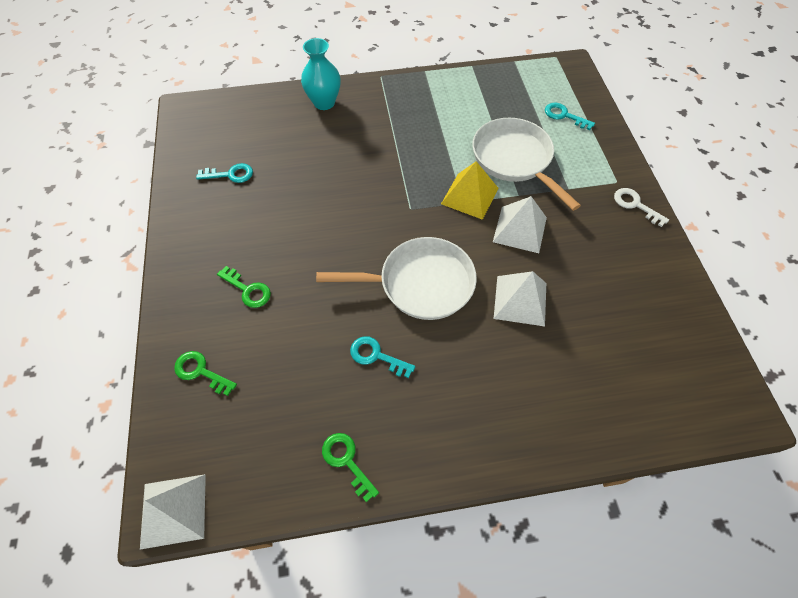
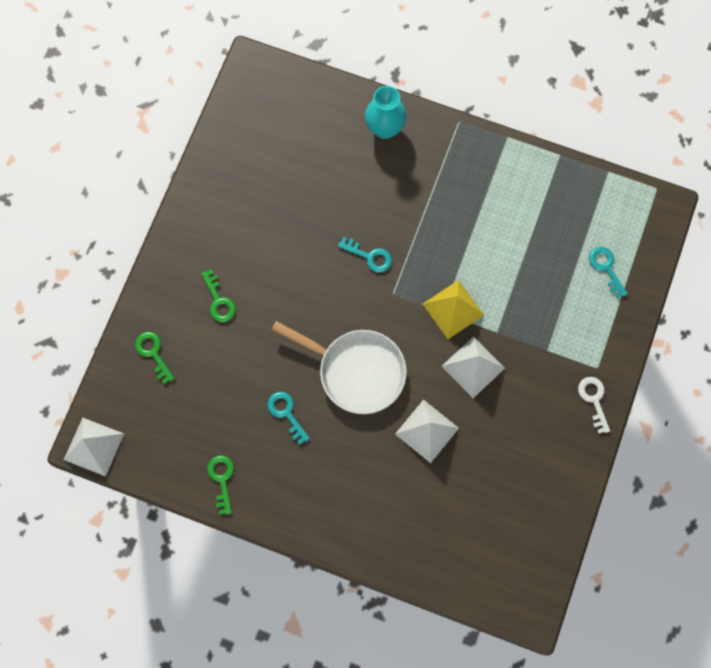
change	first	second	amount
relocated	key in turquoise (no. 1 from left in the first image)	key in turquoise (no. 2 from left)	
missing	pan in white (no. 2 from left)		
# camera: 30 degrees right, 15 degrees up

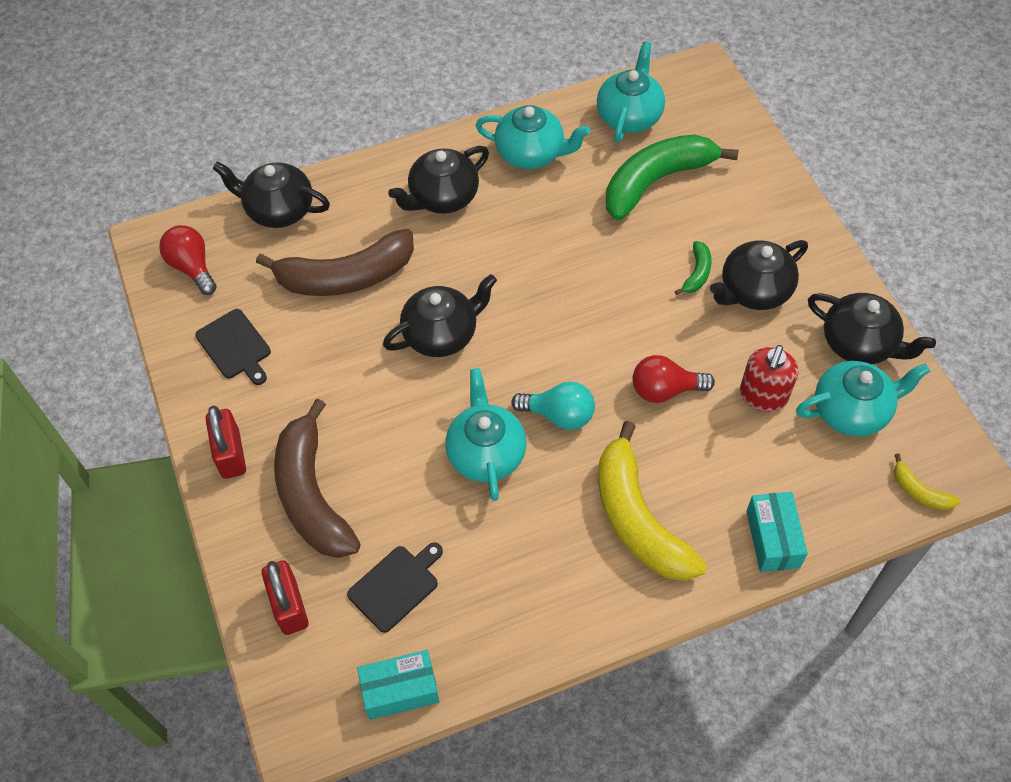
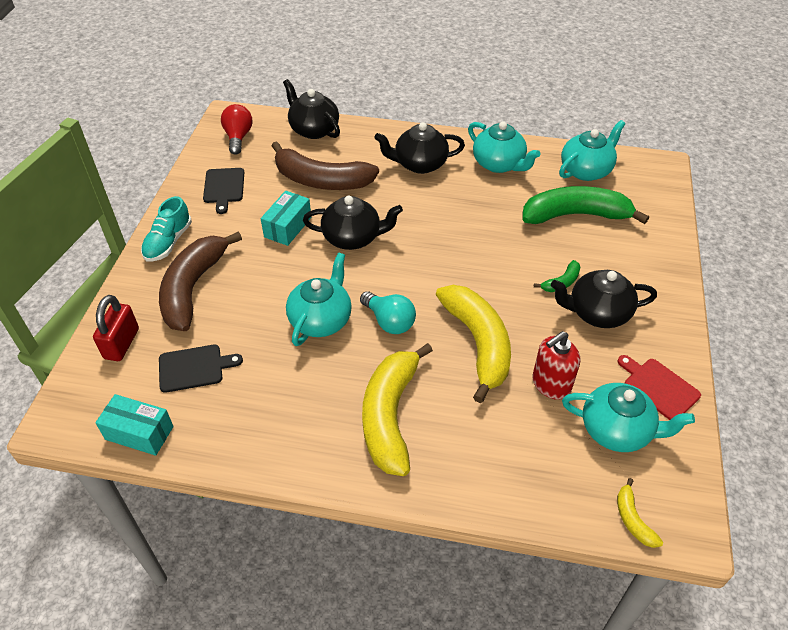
change	first	second	amount
exchanged	padlock in red (no. 1 from left)	shoe in turquoise	
exchanged	light bulb in red (no. 2 from left)	banana in yellow (no. 2 from left)	
relocated	box in turquoise (no. 2 from left)		
exchanged	teapot in black (no. 5 from left)	cutting board in red	
# camera: 30 degrees right, 10 degrees down

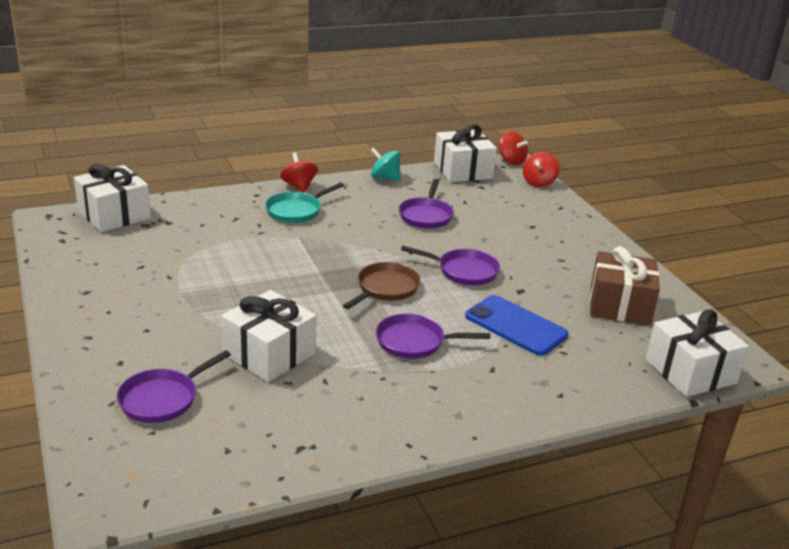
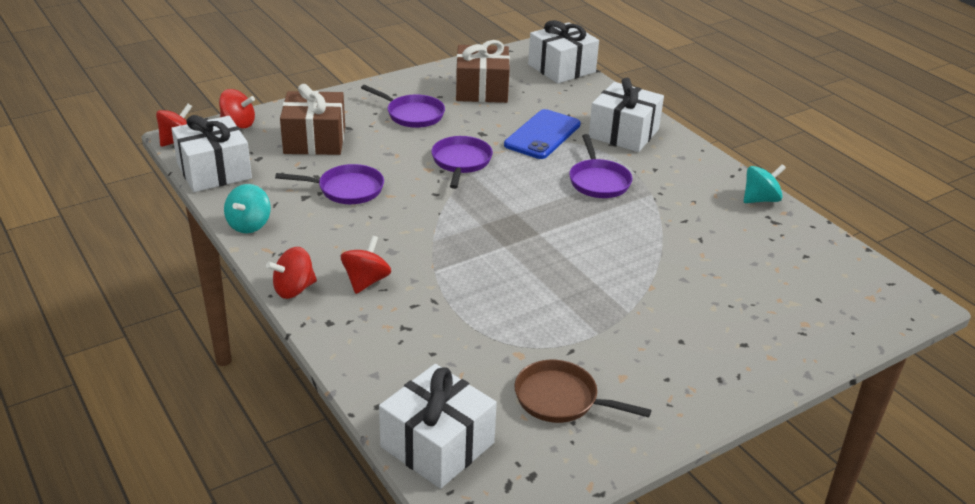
change	first	second	amount
relocated	pan in purple (no. 1 from left in the first image)	pan in purple (no. 2 from left)	
relocated	gift in white (no. 2 from left in the first image)	gift in white (no. 4 from left)	
exchanged	pan in turquoise	spinning top in red (no. 4 from left)	
relocated	pan in brown		
appeared		gift in brown (no. 1 from left)	
appeared		spinning top in turquoise (no. 2 from left)	
# camera: 100 degrees left, 5 degrees up

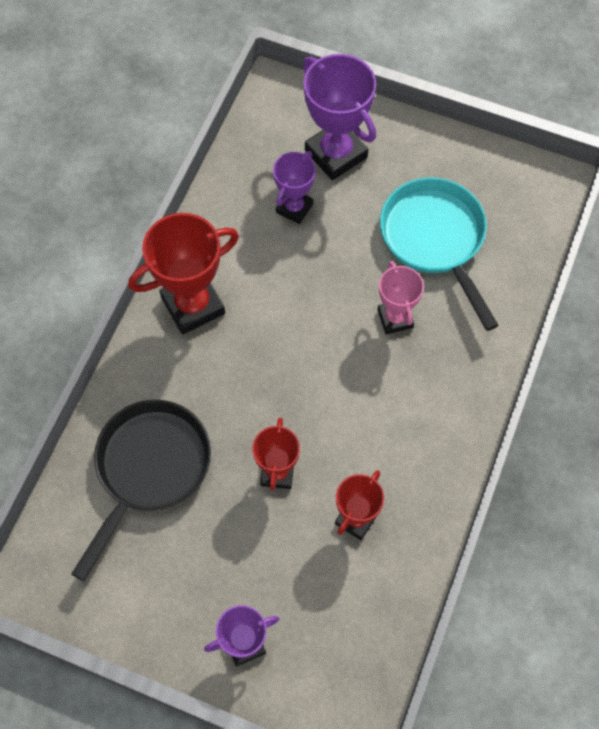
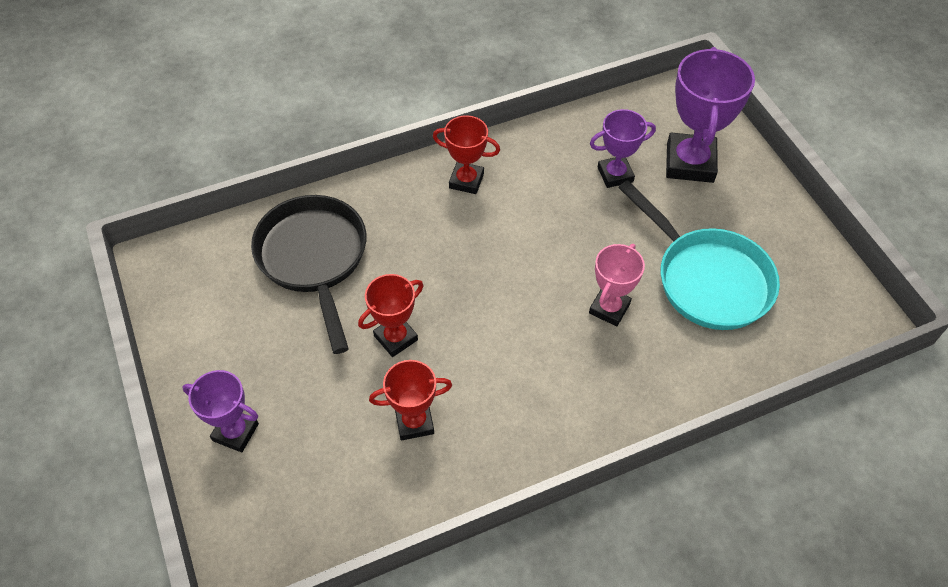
change	first	second	amount
spun	pan in black		90 degrees counterclockwise
size	trophy in red (no. 1 from left in the first image)	trophy in red (no. 3 from left)	x0.60
spun	pan in turquoise		120 degrees clockwise
# camera: 45 degrees right, 10 degrees down

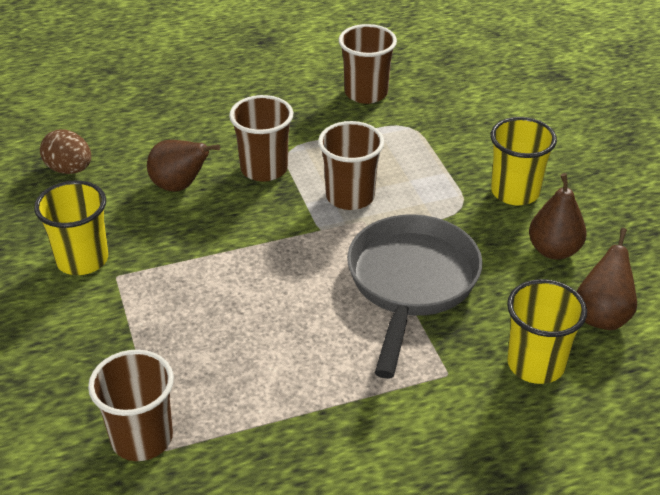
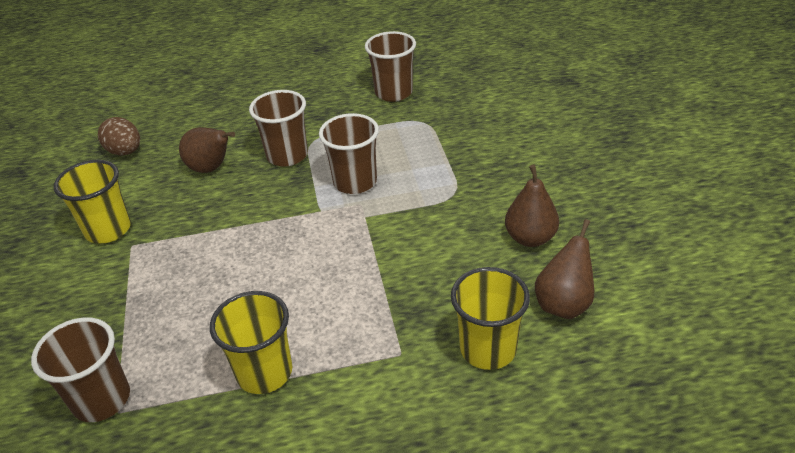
change	first	second	amount
missing	pan in grey		
relocated	cup in yellow (no. 2 from left)		
# camera: 10 degrees right, 0 degrees up

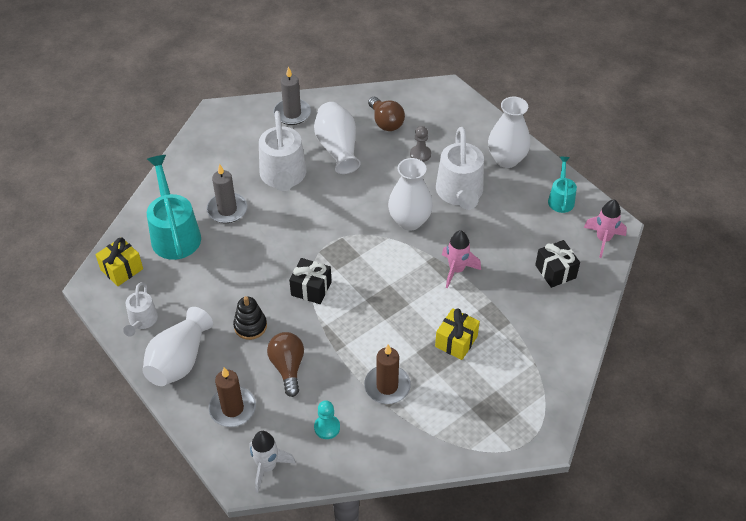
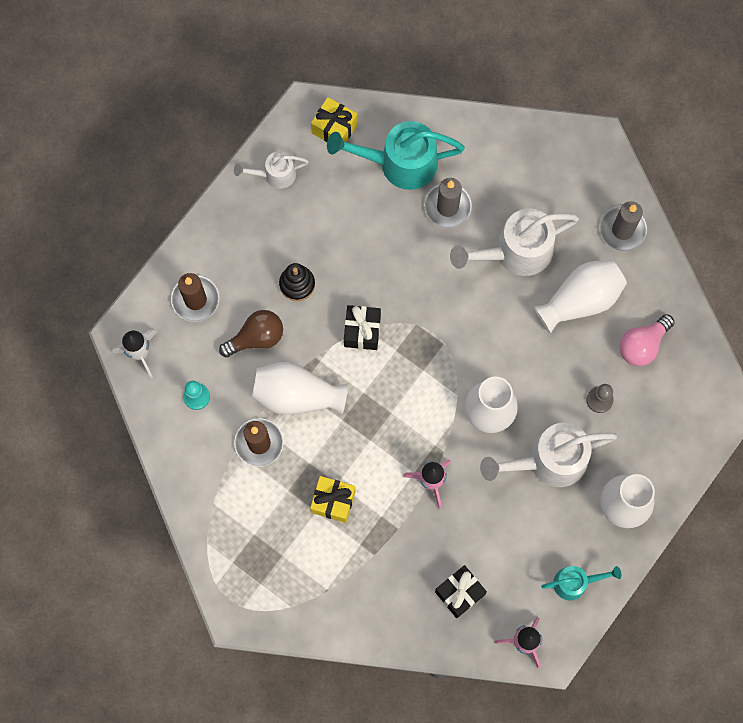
change	first	second	amount
relocated	vase in white (no. 1 from left)		
spun	watering can in turquoise (no. 1 from left)		150 degrees counterclockwise
colour	light bulb in brown (no. 2 from left)	light bulb in pink	
# camera: 75 degrees right, 25 degrees up

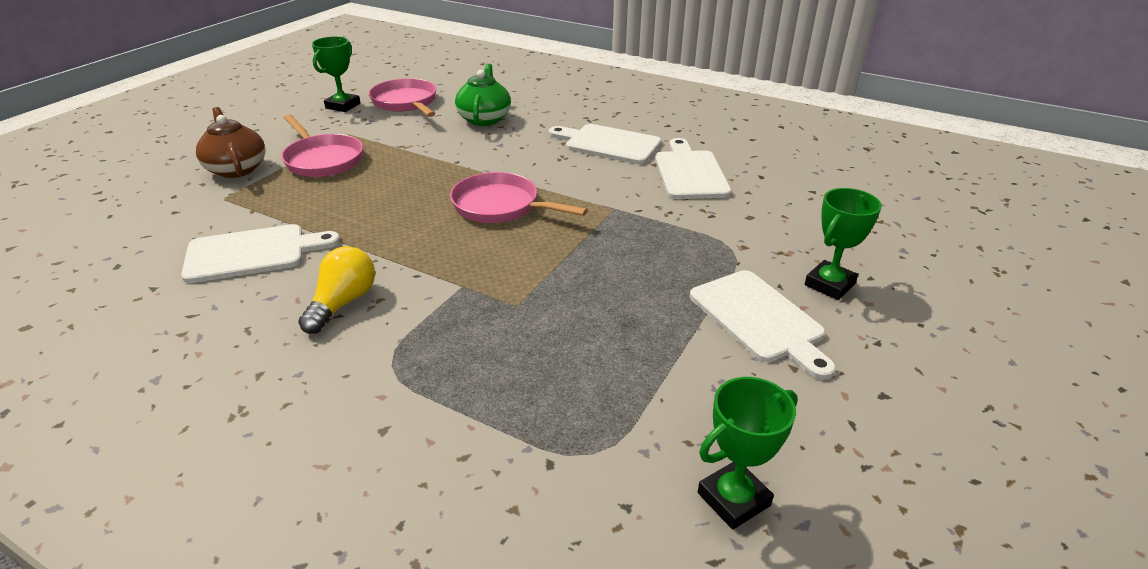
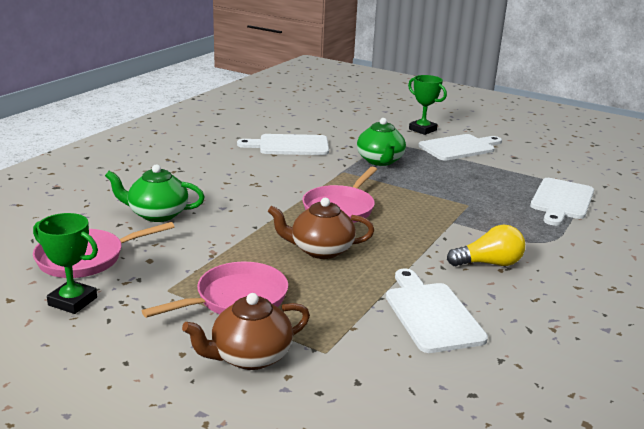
change	first	second	amount
spun	light bulb in yellow		150 degrees clockwise
relocated	cutting board in white (no. 2 from left in the first image)	cutting board in white (no. 4 from left)	
missing	trophy in green (no. 2 from left)		
appeared		teapot in brown (no. 2 from left)	
appeared		teapot in green (no. 2 from left)	
# camera: 90 degrees left, 10 degrees down

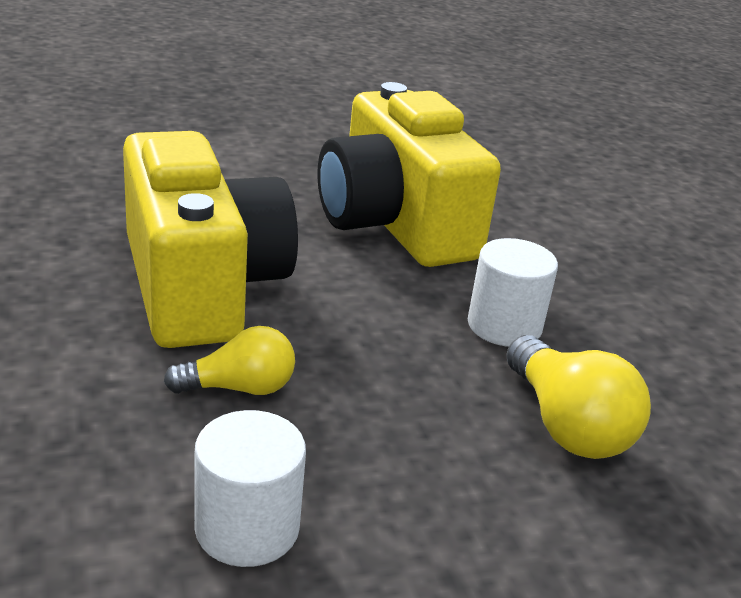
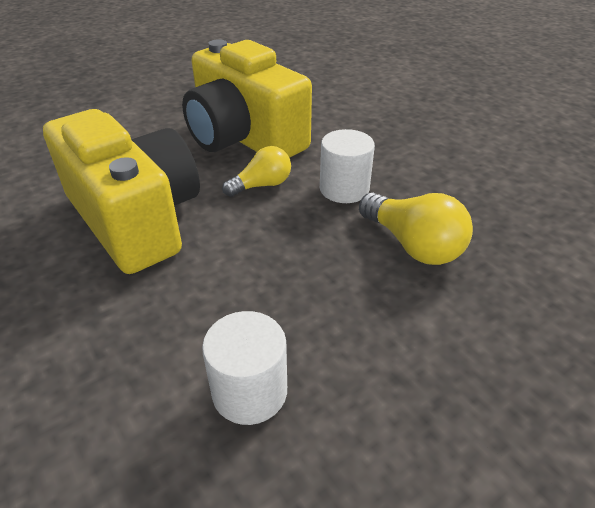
change	first	second	amount
relocated	light bulb in yellow (no. 1 from left)		
# camera: 15 degrees left, 10 degrees up

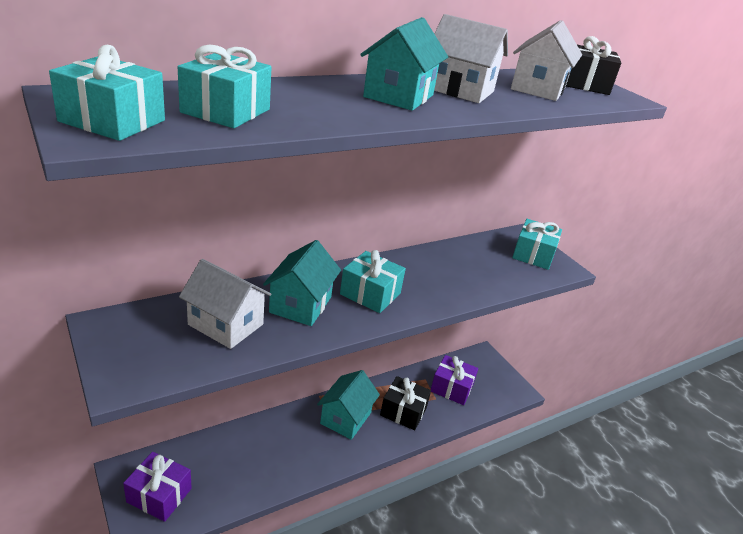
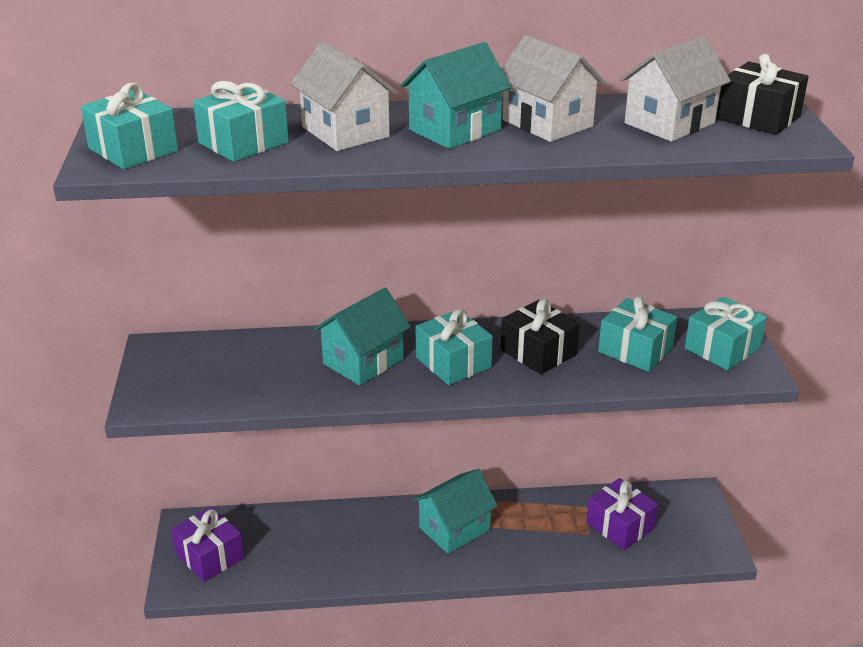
change	first	second	amount
relocated	house in white (no. 1 from left)		
relocated	gift in black (no. 1 from left)		
appeared		gift in turquoise (no. 4 from left)	
# camera: 30 degrees right, 0 degrees up

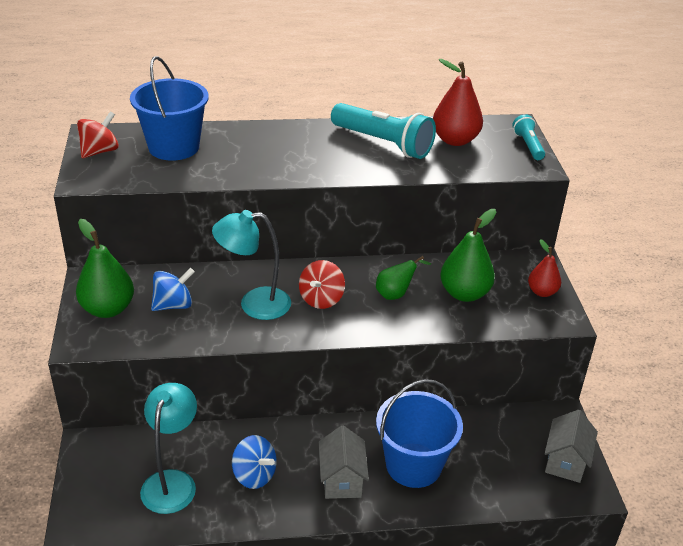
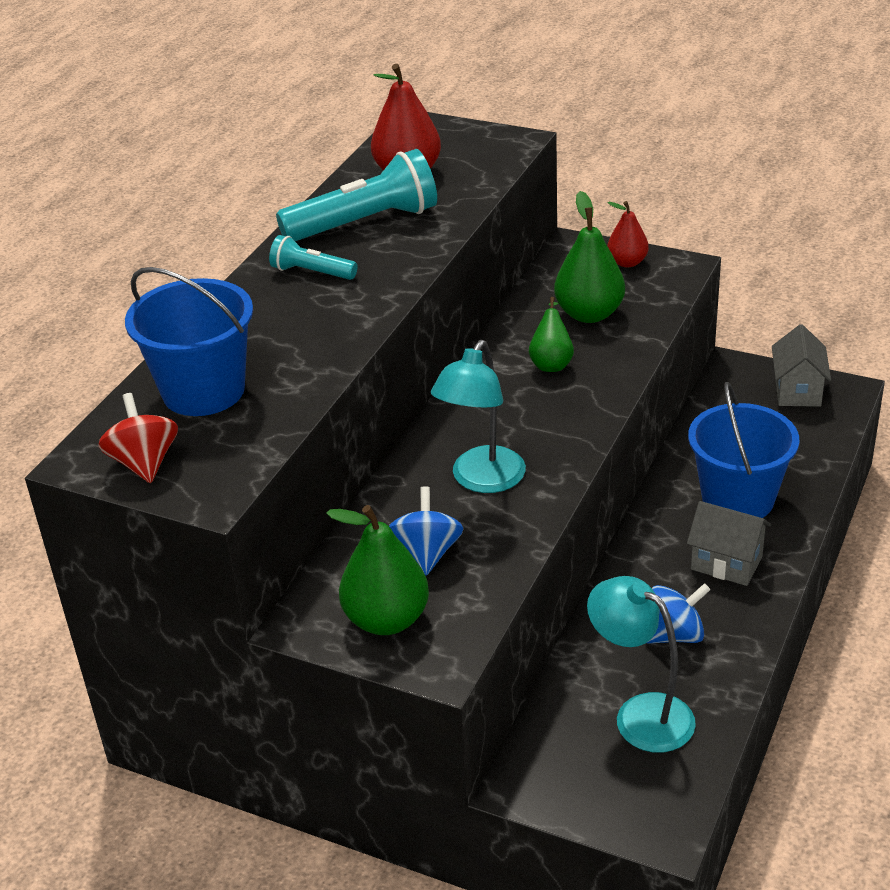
change	first	second	amount
missing	spinning top in red (no. 2 from left)		
relocated	flashlight in turquoise (no. 2 from left in the first image)	flashlight in turquoise (no. 1 from left)	
spun	house in grey (no. 2 from left)		45 degrees clockwise
# camera: 55 degrees left, 0 degrees up

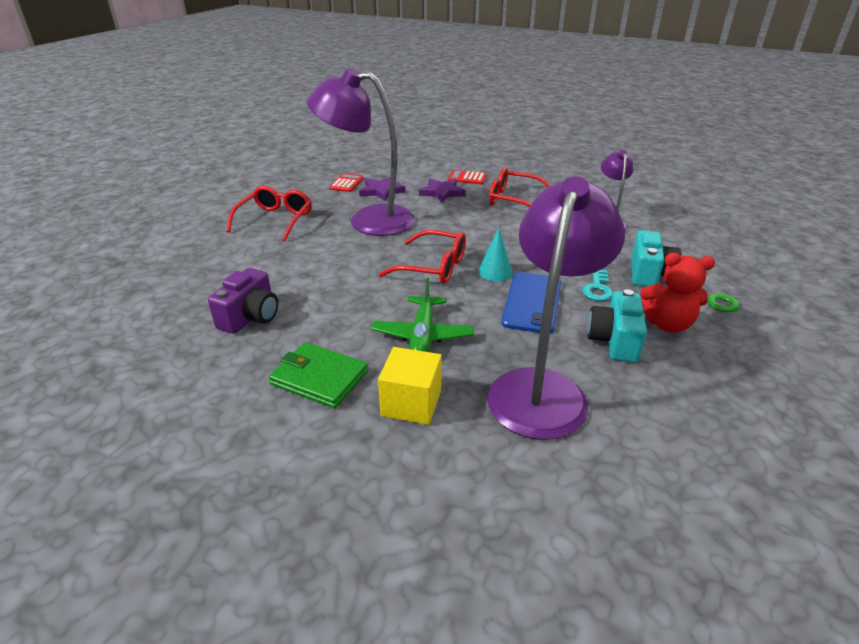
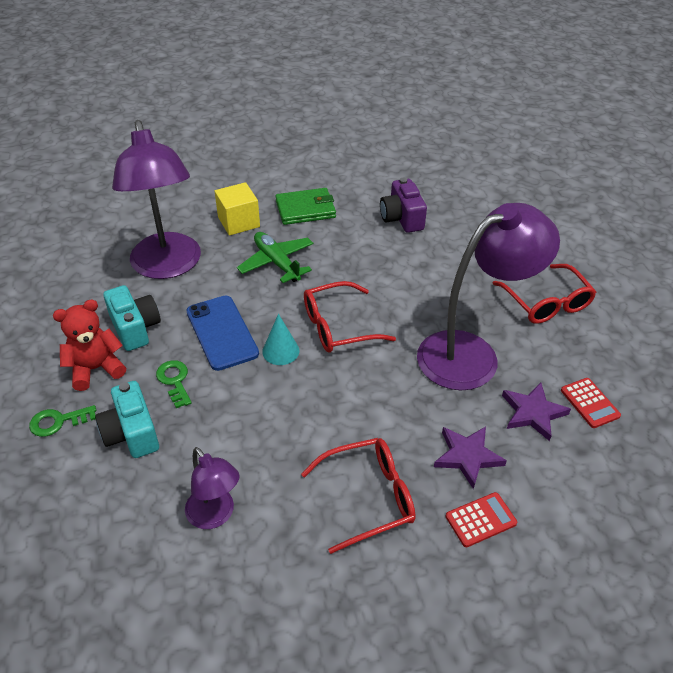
change	first	second	amount
colour	key in turquoise	key in green (no. 2 from left)	
# camera: 140 degrees right, 10 degrees up

